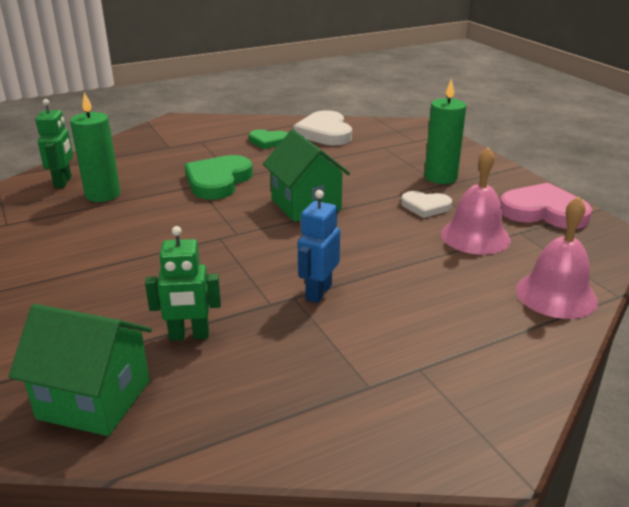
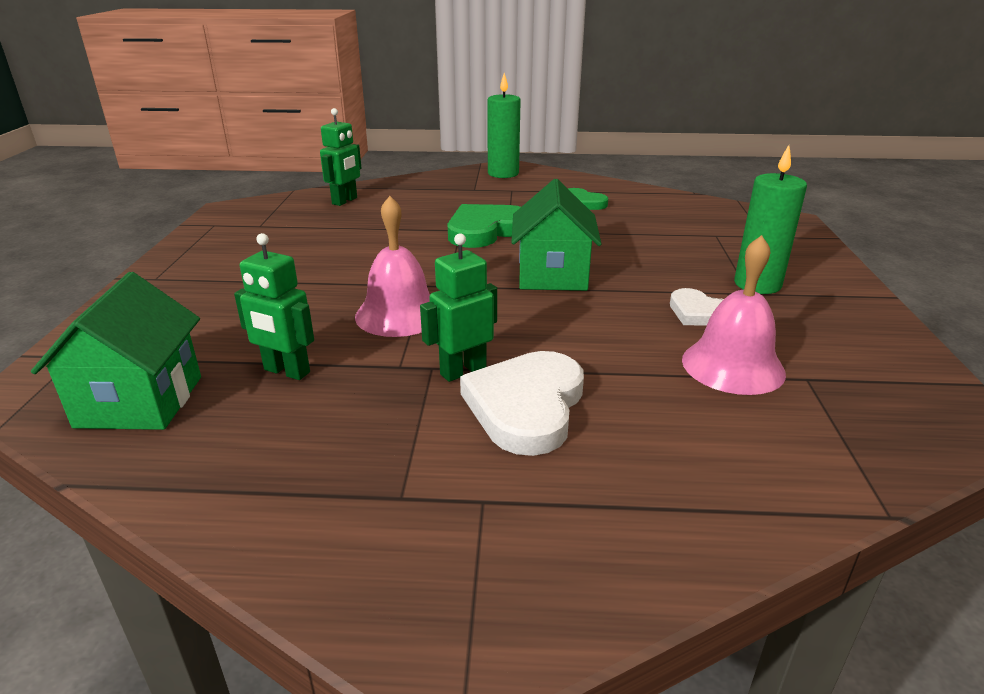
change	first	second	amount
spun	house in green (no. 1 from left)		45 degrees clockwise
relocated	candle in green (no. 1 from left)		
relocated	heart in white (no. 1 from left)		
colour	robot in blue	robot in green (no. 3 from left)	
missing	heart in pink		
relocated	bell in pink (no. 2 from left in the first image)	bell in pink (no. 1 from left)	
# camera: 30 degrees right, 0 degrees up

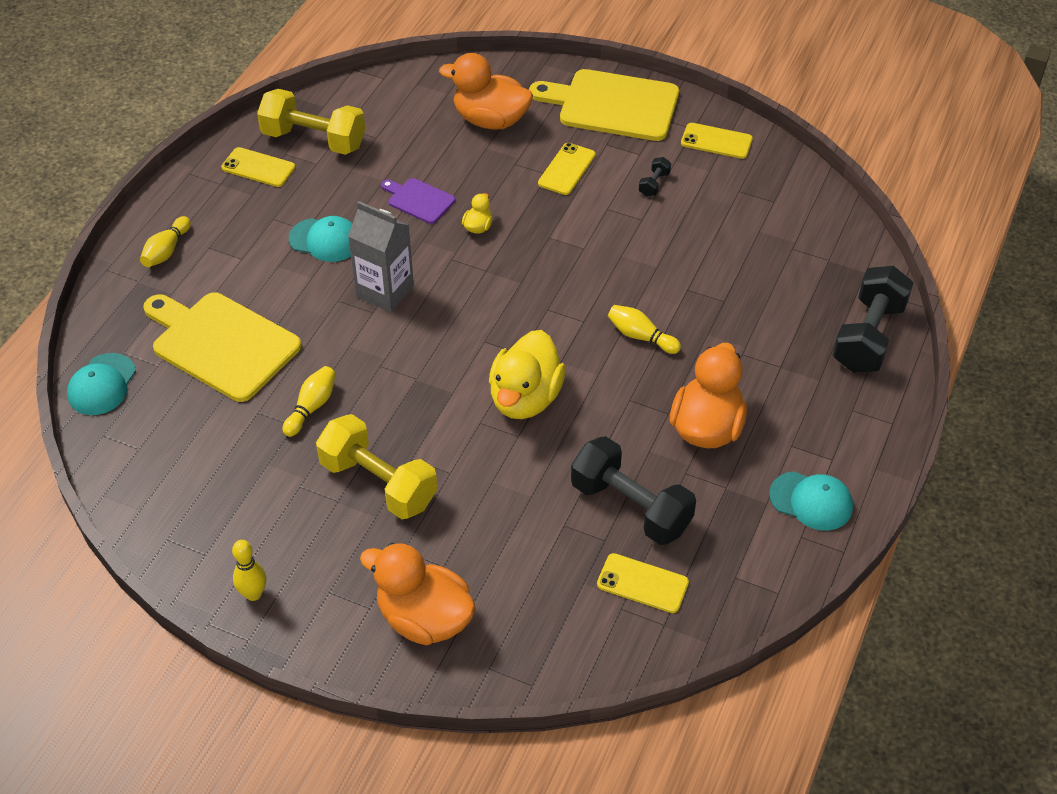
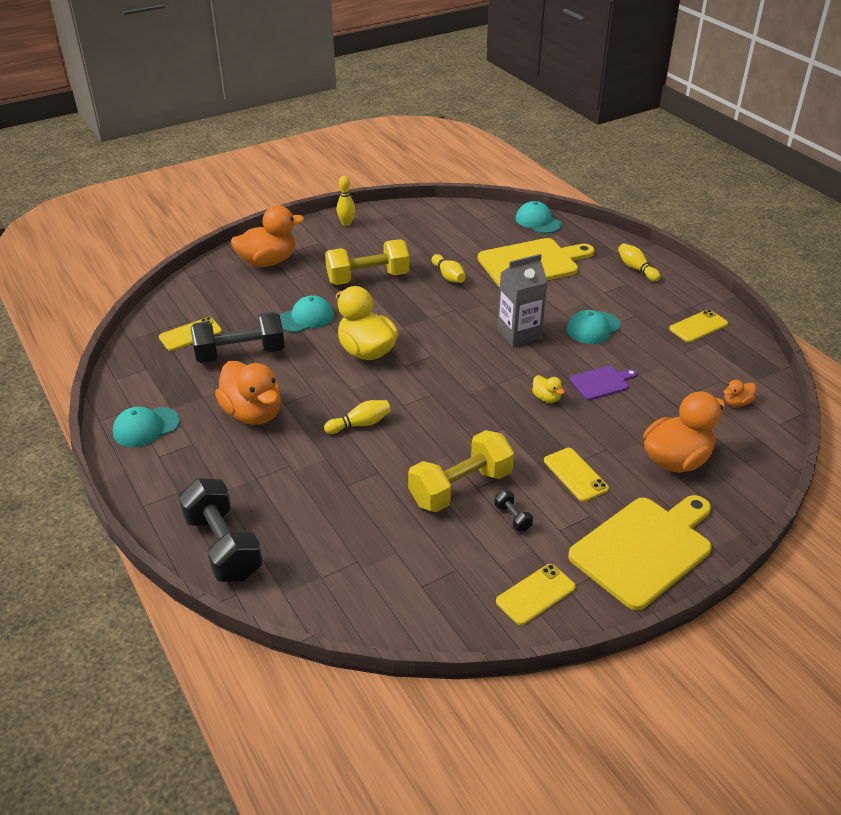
change	first	second	amount
relocated	dumbbell in yellow (no. 1 from left in the first image)	dumbbell in yellow (no. 2 from left)	
appeared		cap in turquoise (no. 2 from left)	
appeared		duck in orange (no. 4 from left)	
# camera: 125 degrees right, 10 degrees down

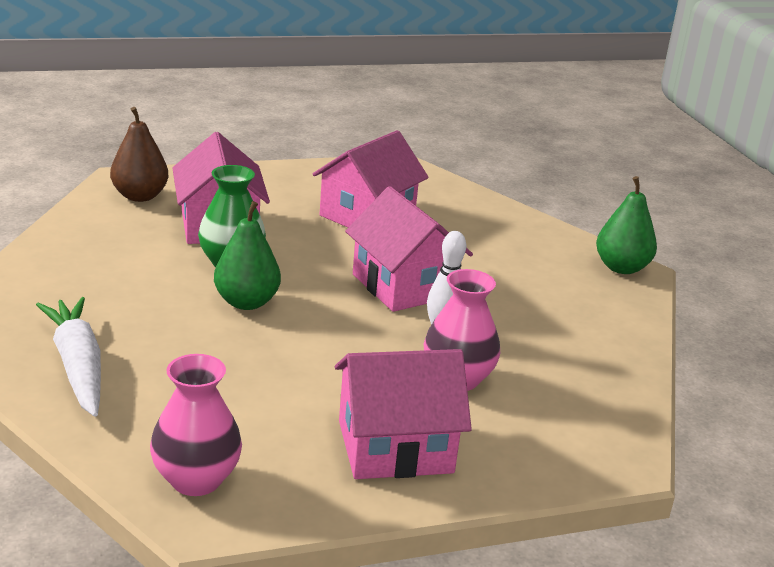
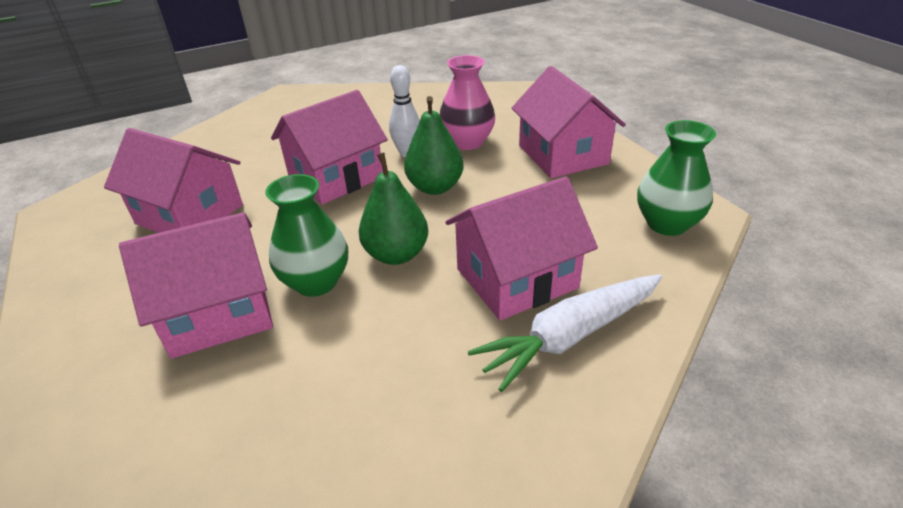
change	first	second	amount
missing	pear in brown		
colour	vase in pink (no. 1 from left)	vase in green (no. 2 from left)	
relocated	pear in green (no. 2 from left)		
appeared		house in pink (no. 4 from left)	
# camera: 95 degrees left, 10 degrees up

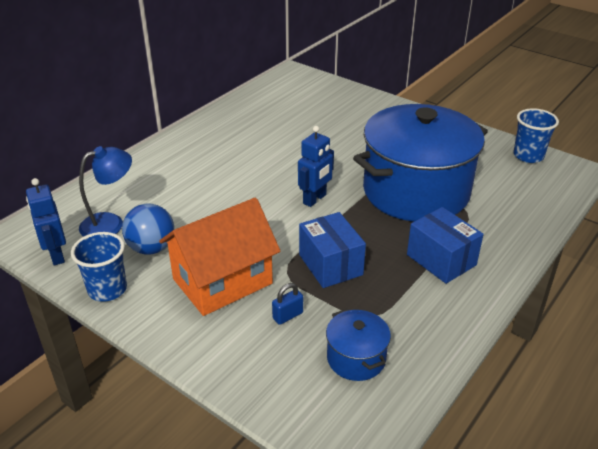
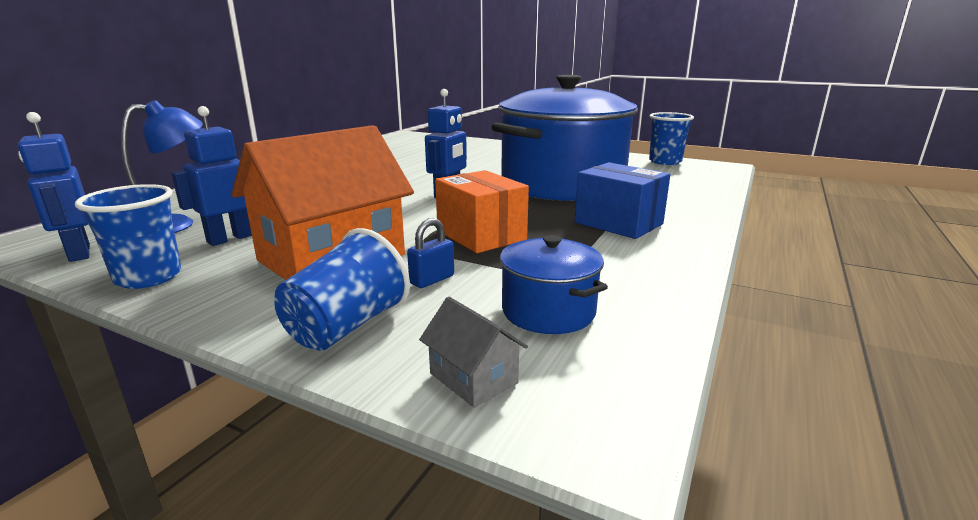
change	first	second	amount
exchanged	ball in blue	robot in blue (no. 2 from left)	
colour	box in blue (no. 1 from left)	box in orange	
appeared		cup in blue (no. 2 from left)	
appeared		house in grey	
# camera: 10 degrees left, 15 degrees down

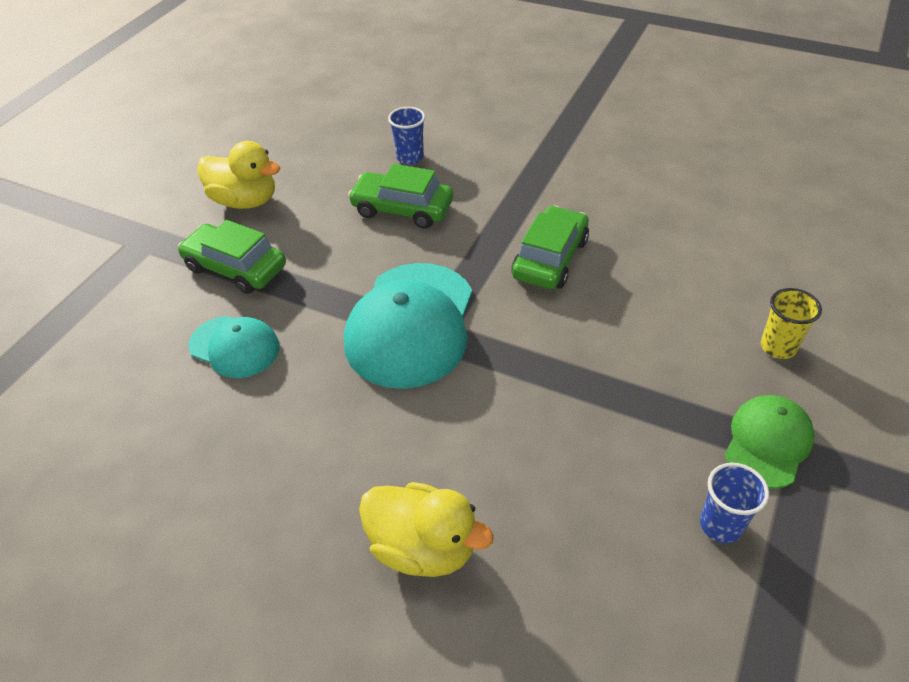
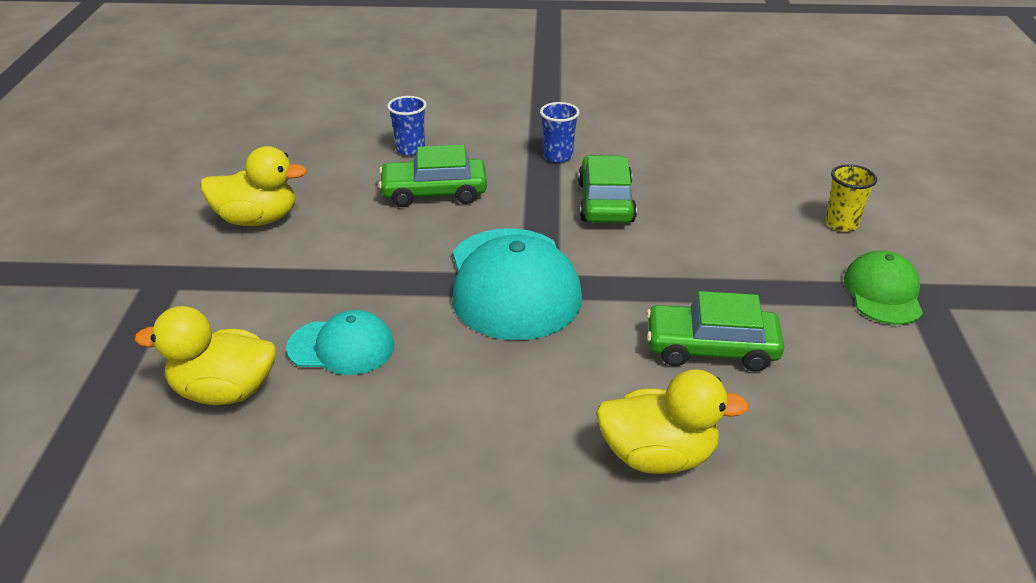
change	first	second	amount
relocated	car in green (no. 1 from left in the first image)	car in green (no. 3 from left)	
relocated	cup in blue (no. 2 from left)		
appeared		duck in yellow (no. 1 from left)	
# camera: 25 degrees left, 10 degrees down

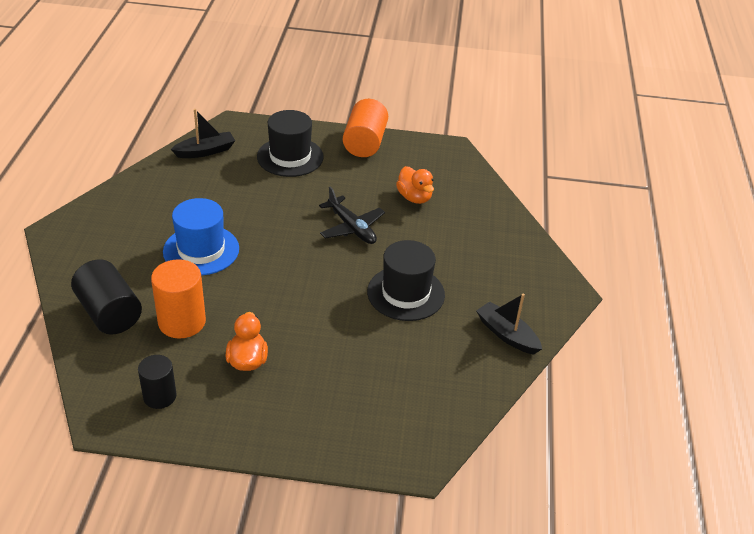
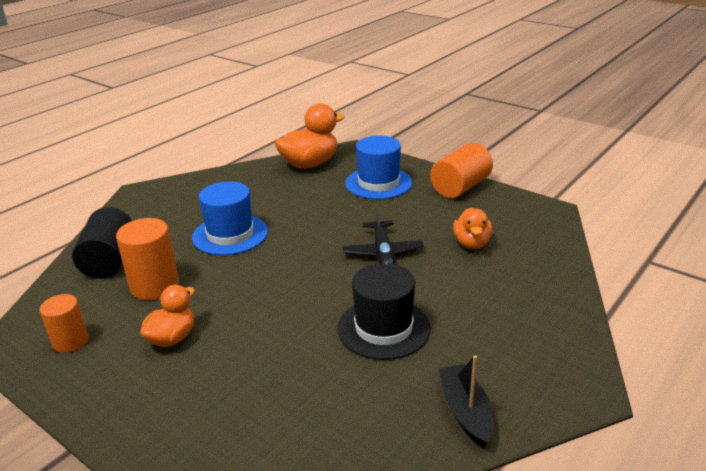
change	first	second	amount
colour	cylinder in black (no. 2 from left)	cylinder in orange (no. 1 from left)	
exchanged	boat in black (no. 1 from left)	duck in orange (no. 2 from left)	
colour	hat in black (no. 1 from left)	hat in blue (no. 2 from left)	
# camera: 35 degrees right, 10 degrees down

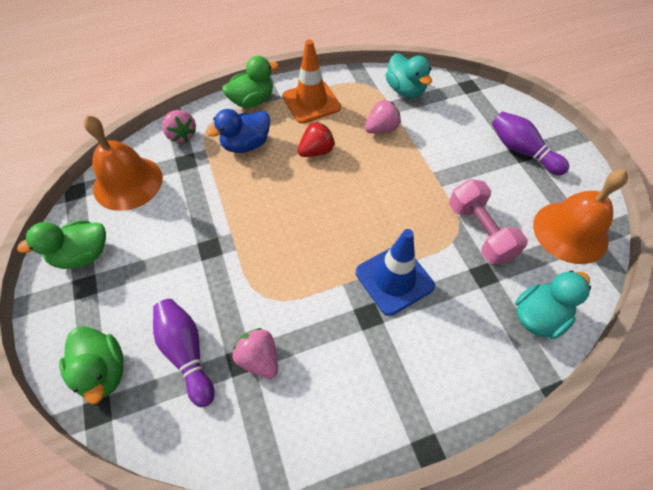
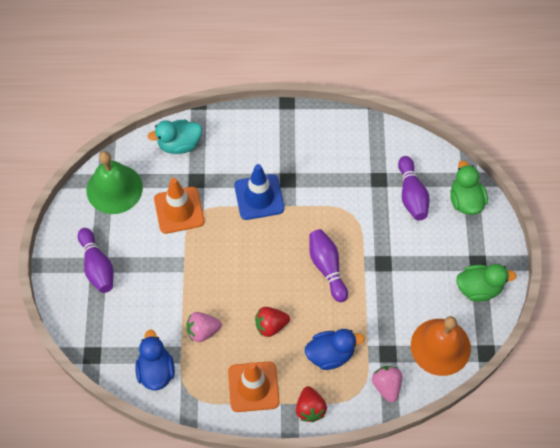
change	first	second	amount
exchanged	duck in green (no. 3 from left)	strawberry in red (no. 2 from left)	
missing	strawberry in pink (no. 2 from left)		
colour	duck in turquoise (no. 1 from left)	duck in blue (no. 1 from left)	
exchanged	dumbbell in pink	traffic cone in orange (no. 1 from left)	
colour	bell in orange (no. 2 from left)	bell in green	
appeared		bowling pin in purple (no. 2 from left)	
# camera: 160 degrees left, 5 degrees up

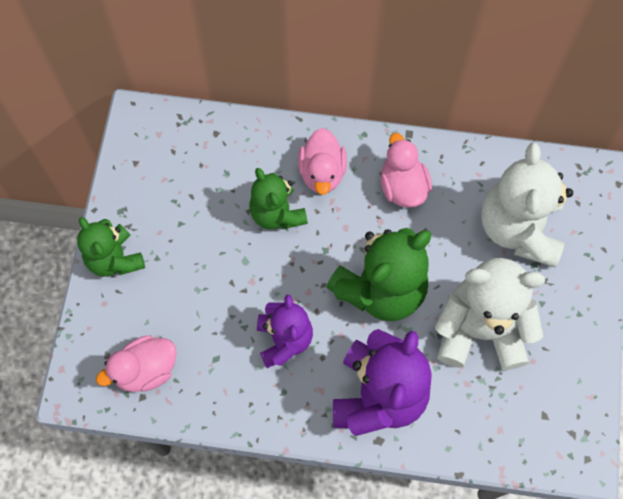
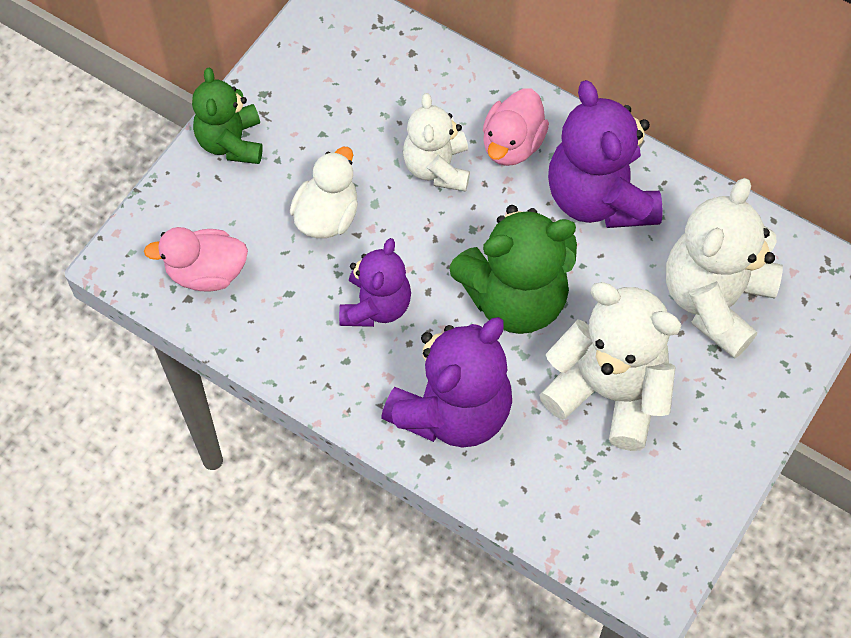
change	first	second	amount
colour	teddy bear in green (no. 2 from left)	teddy bear in white (no. 1 from left)	
exchanged	duck in pink (no. 3 from left)	teddy bear in purple (no. 3 from left)	
appeared		duck in white	
# camera: 25 degrees right, 5 degrees down

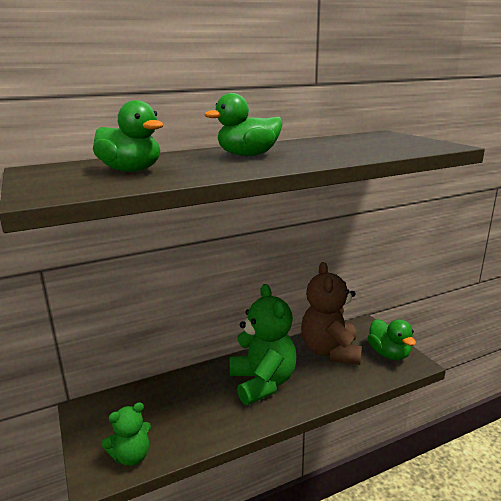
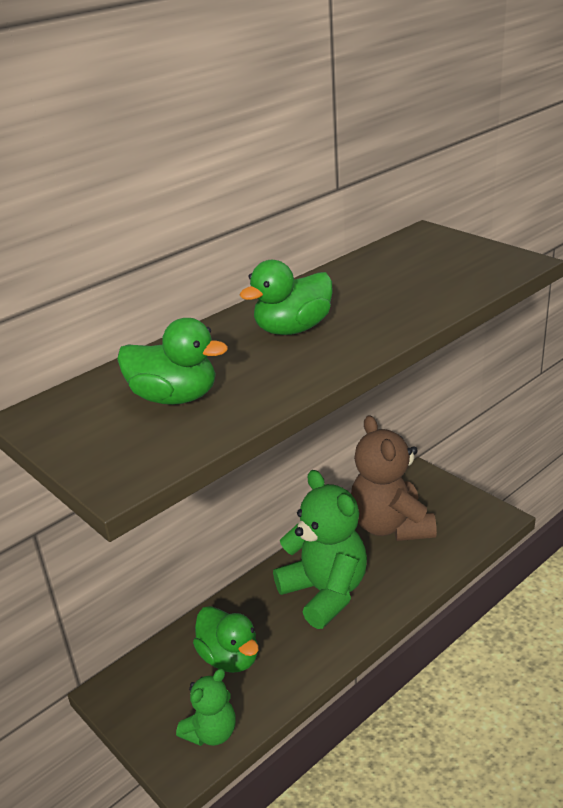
change	first	second	amount
relocated	duck in green (no. 3 from left in the first image)	duck in green (no. 2 from left)	
# camera: 15 degrees left, 10 degrees up

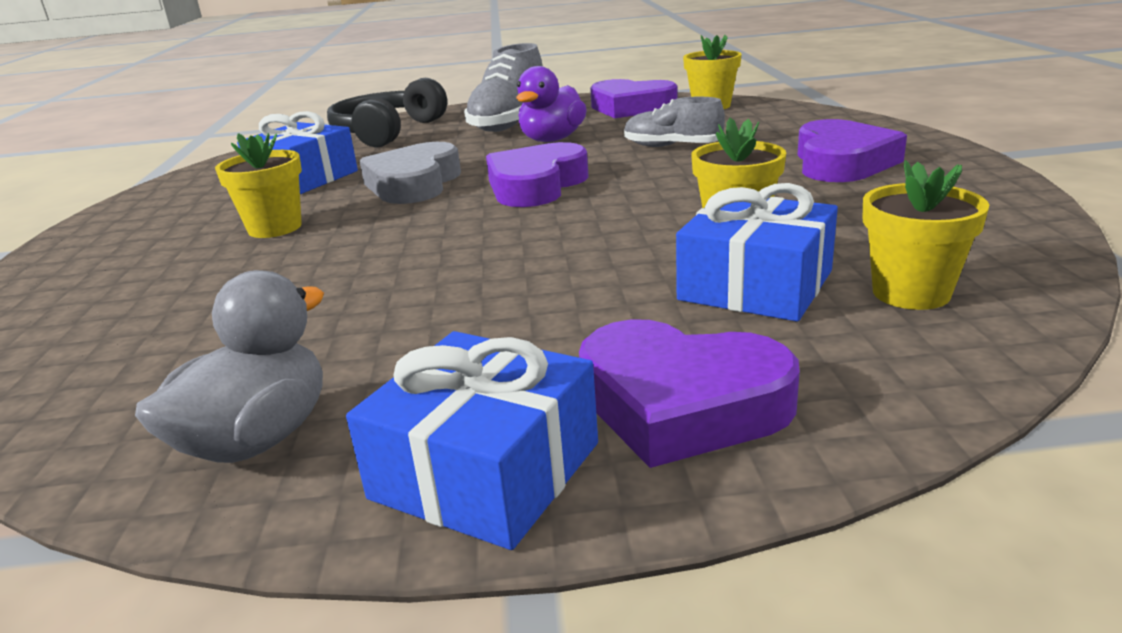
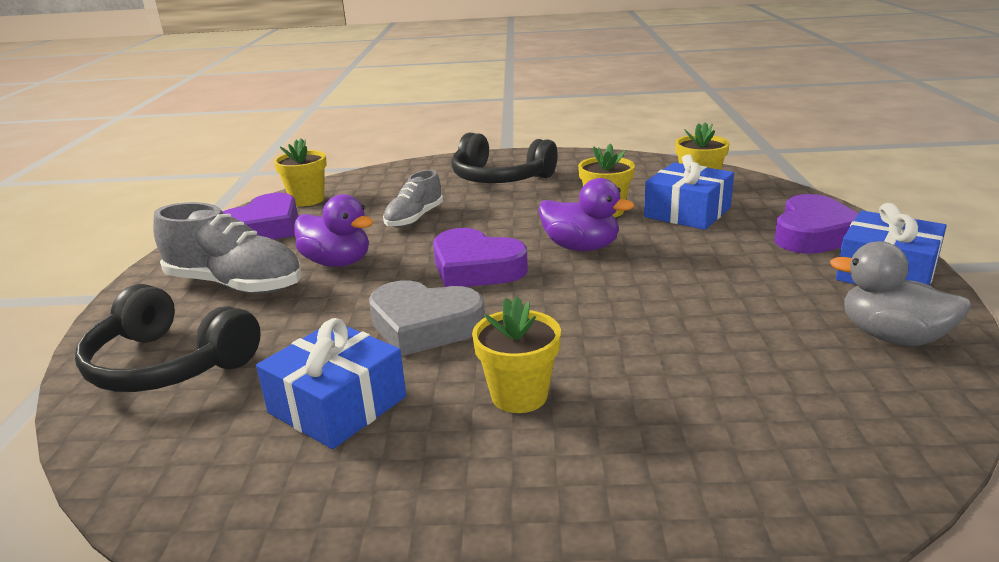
change	first	second	amount
exchanged	heart in purple (no. 4 from left)	headphones in black (no. 2 from left)	
appeared		duck in purple (no. 2 from left)	
# camera: 85 degrees left, 0 degrees up

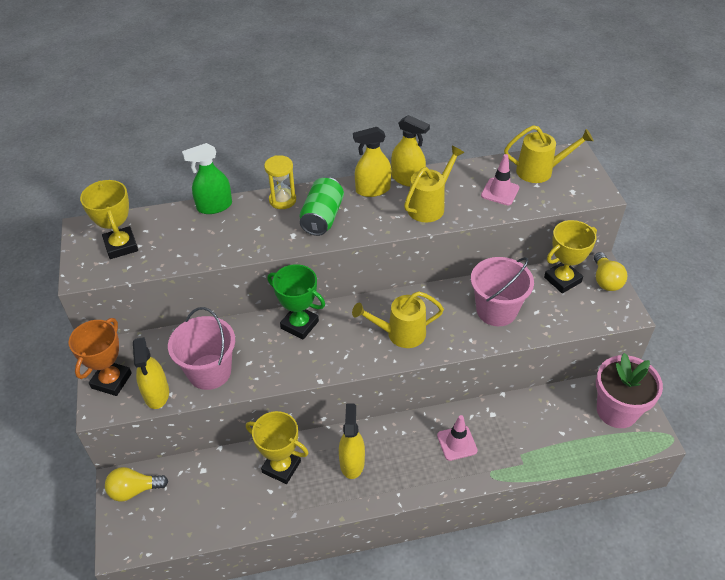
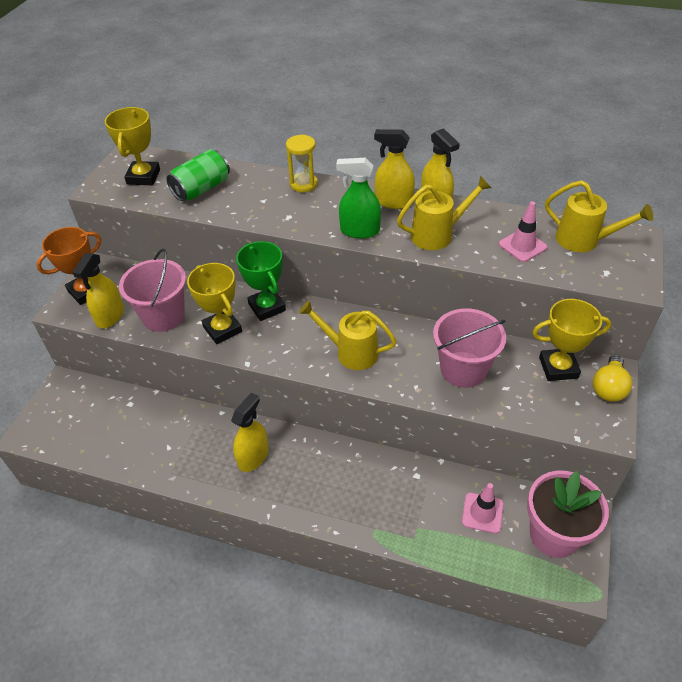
change	first	second	amount
missing	light bulb in yellow (no. 1 from left)		
relocated	spray bottle in green		
relocated	trophy in yellow (no. 2 from left)		
relocated	can in green		
relocated	traffic cone in pink (no. 1 from left)		
# camera: 30 degrees right, 0 degrees up

